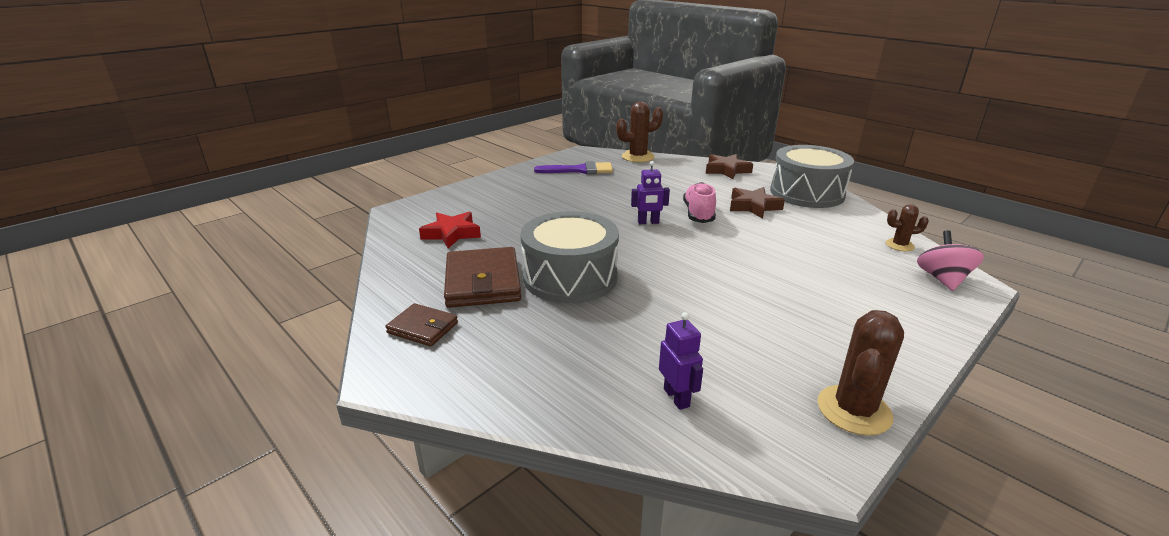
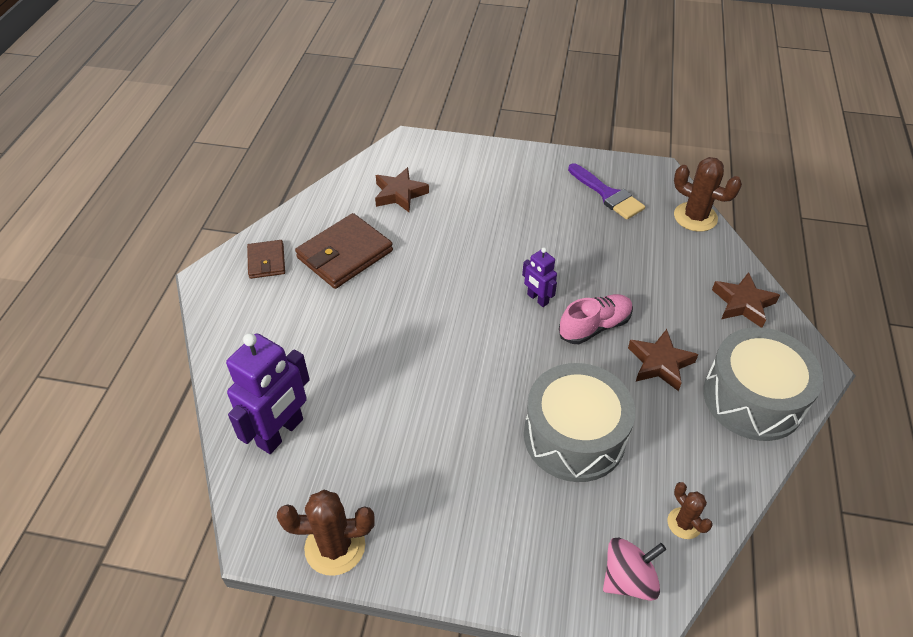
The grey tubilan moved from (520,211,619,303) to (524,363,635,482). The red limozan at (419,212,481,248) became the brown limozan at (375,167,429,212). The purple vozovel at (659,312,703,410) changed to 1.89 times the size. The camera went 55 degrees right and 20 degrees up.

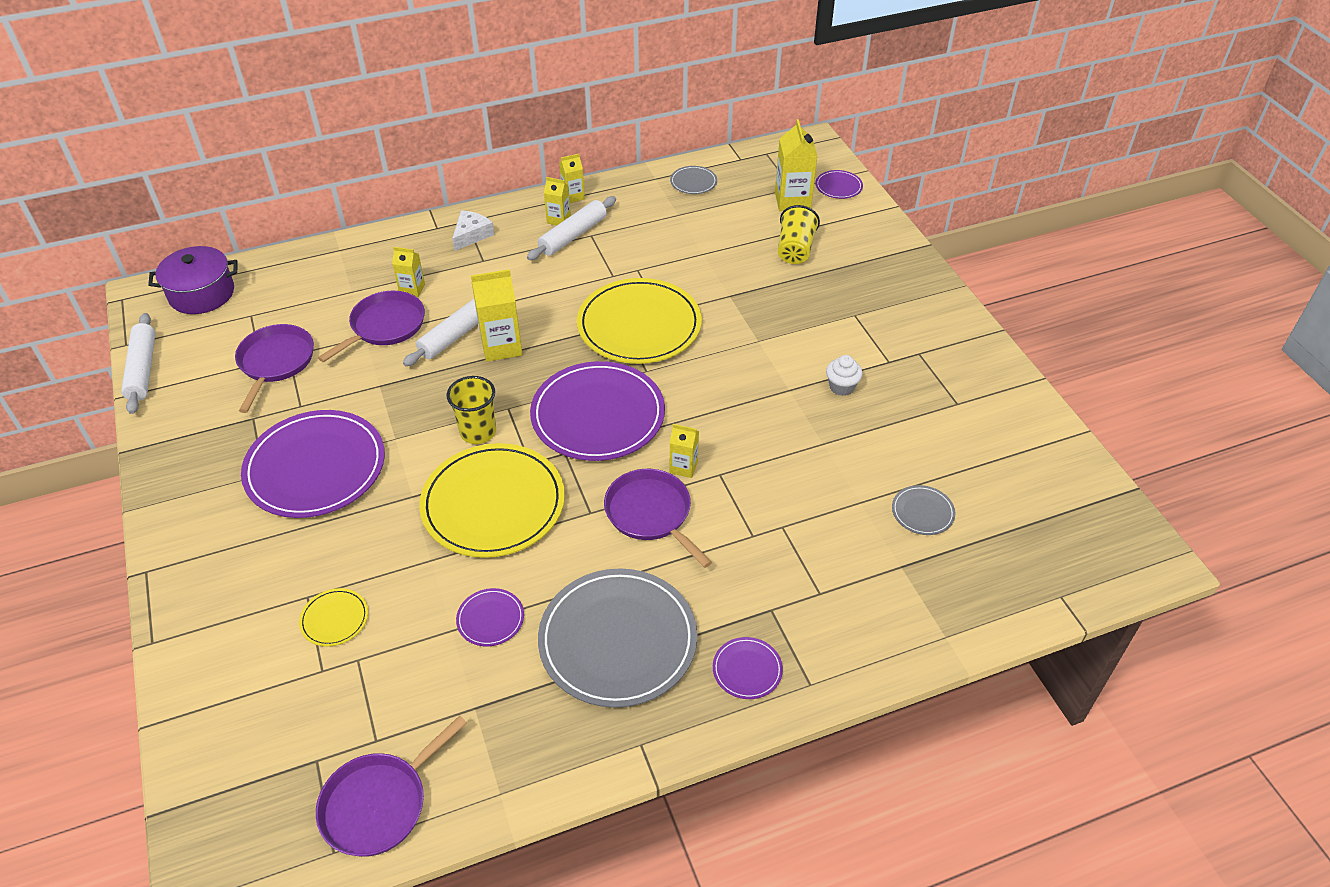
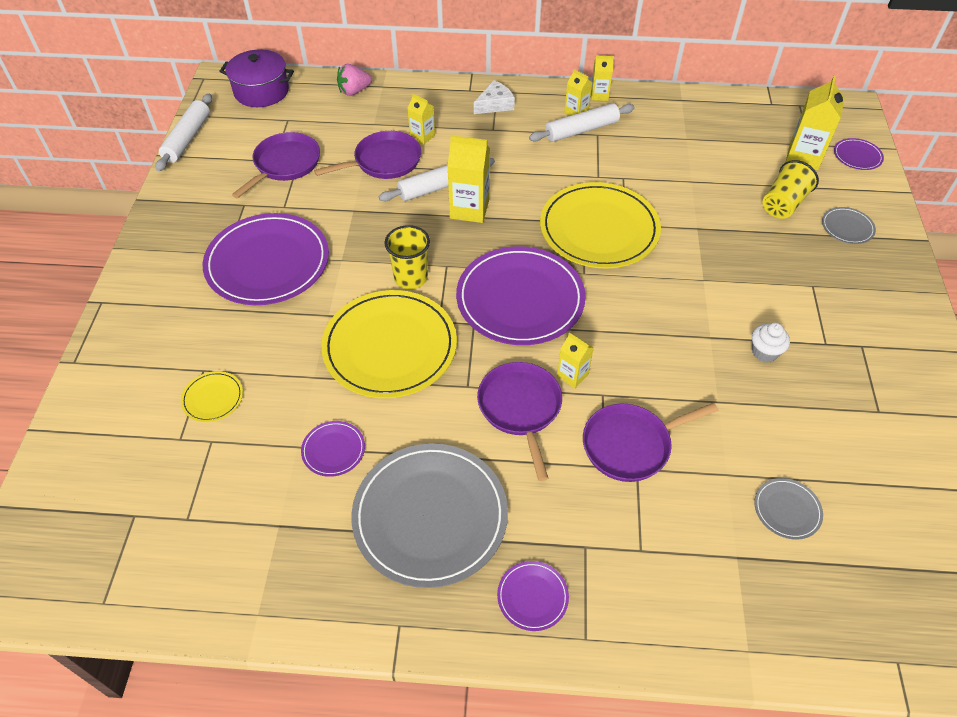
The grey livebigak moved from (670,166,717,194) to (822,207,876,244). The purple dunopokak moved from (316,716,467,857) to (583,403,718,482). The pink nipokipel at (337,64,372,96) appeared. The camera went 25 degrees right and 5 degrees up.

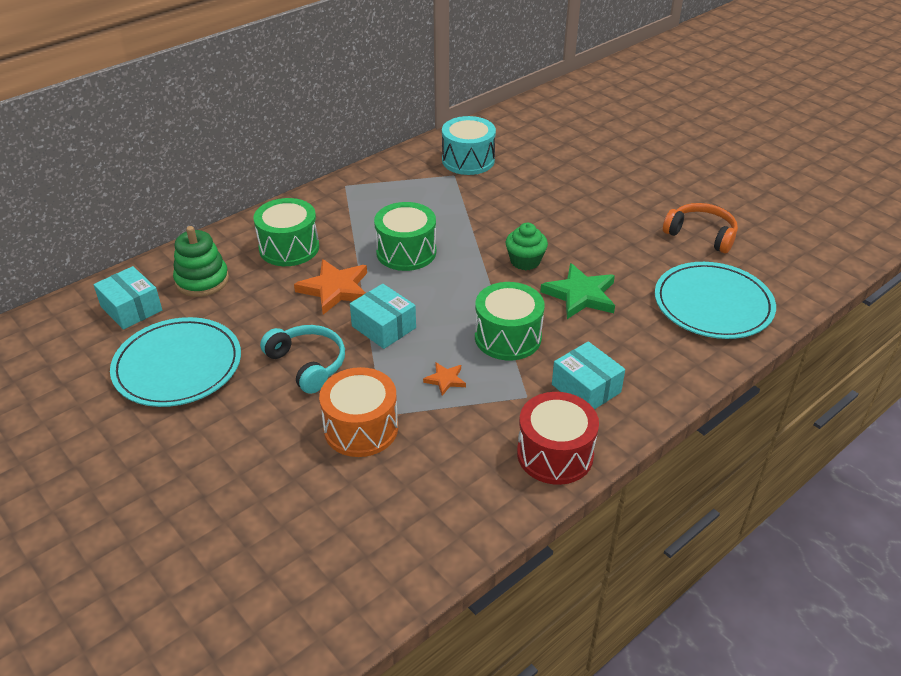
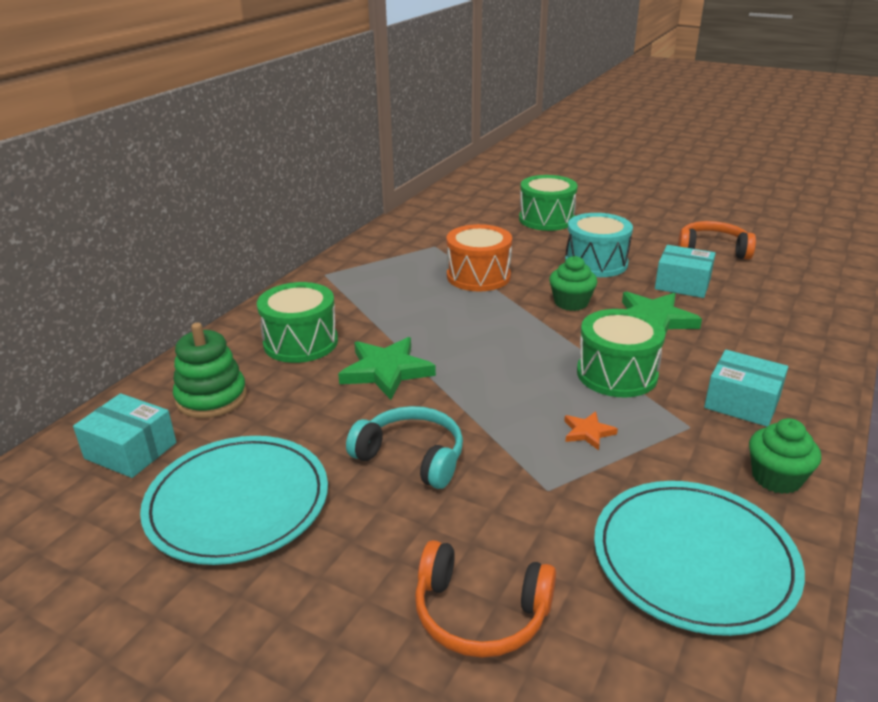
The turquoise tubilan moved from (442,116,496,175) to (565,213,633,277). The green tubilan moved from (374,202,436,271) to (519,175,578,231). The orange limozan at (294,259,367,315) became the green limozan at (338,337,436,400). The turquoise livebigak moved from (655,262,776,339) to (594,481,805,636). The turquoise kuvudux moved from (350,284,416,349) to (655,245,716,298). The orange tubilan moved from (319,367,398,457) to (446,224,512,292). The red tubilan at (517,392,599,485) was replaced by the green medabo at (749,418,821,494). The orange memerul at (415,540,556,658) appeared. The camera went 20 degrees left and 10 degrees down.

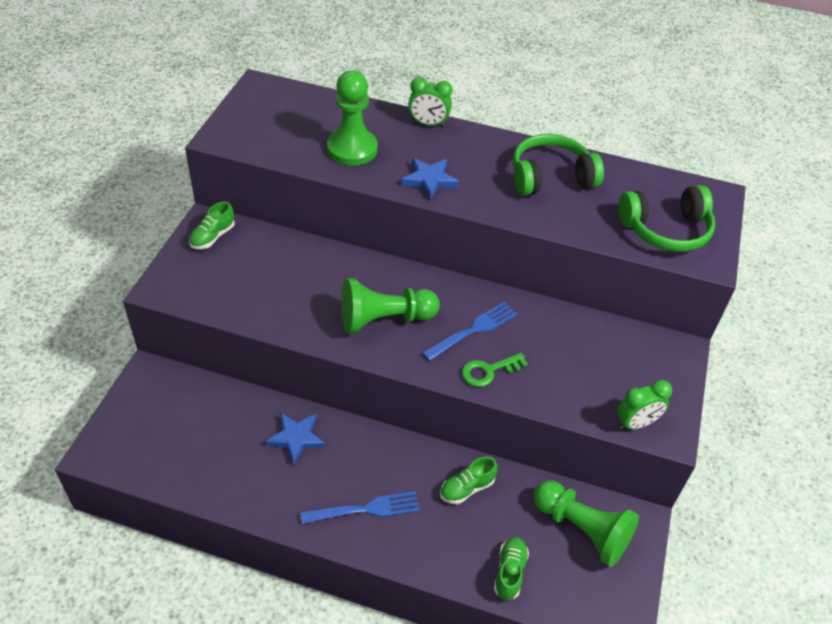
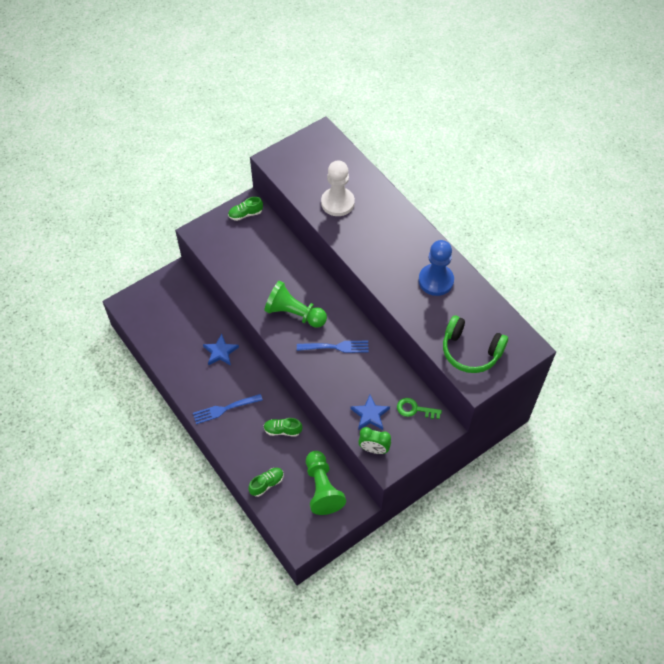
The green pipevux at (327,71,378,166) became the white pipevux at (321,160,355,216). The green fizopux at (408,77,452,127) disappeared. The green memerul at (513,134,604,196) was replaced by the blue pipevux at (418,240,454,296). The blue limozan moved from (401,158,459,200) to (350,395,390,430). The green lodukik moved from (462,353,528,387) to (397,398,442,419). The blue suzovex at (300,491,420,524) turned 135 degrees clockwise. The camera went 40 degrees right and 10 degrees up.

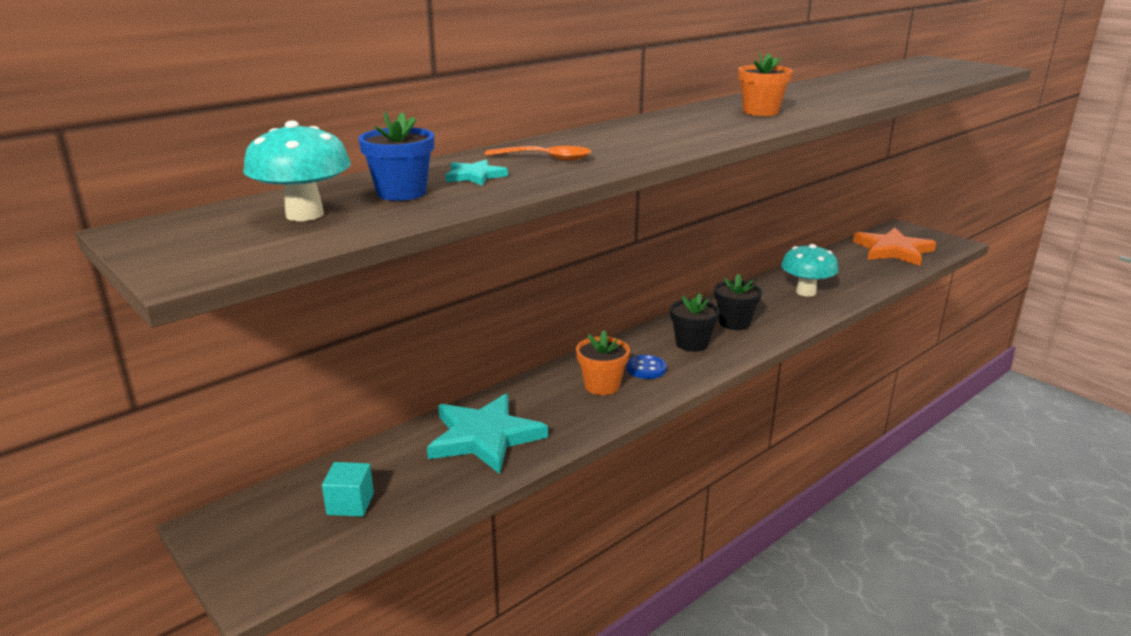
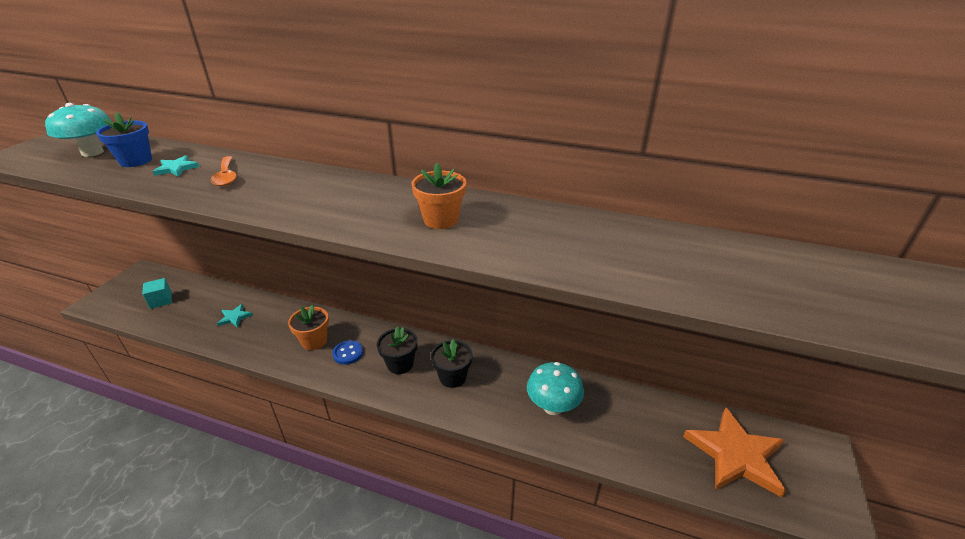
The turquoise limozan at (427,393,548,474) changed to 0.45 times the size. The camera went 60 degrees right and 10 degrees up.

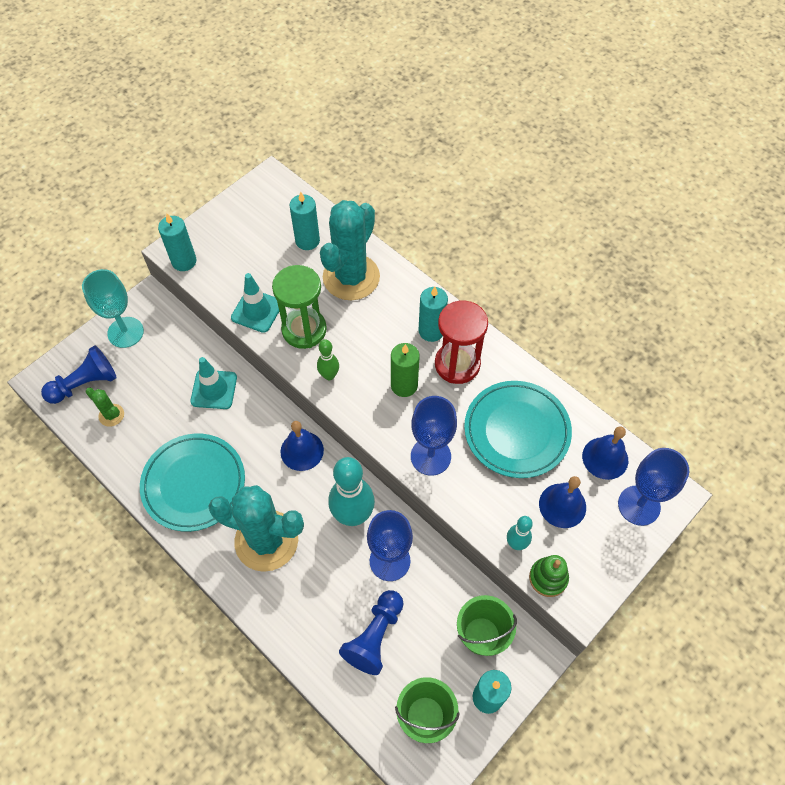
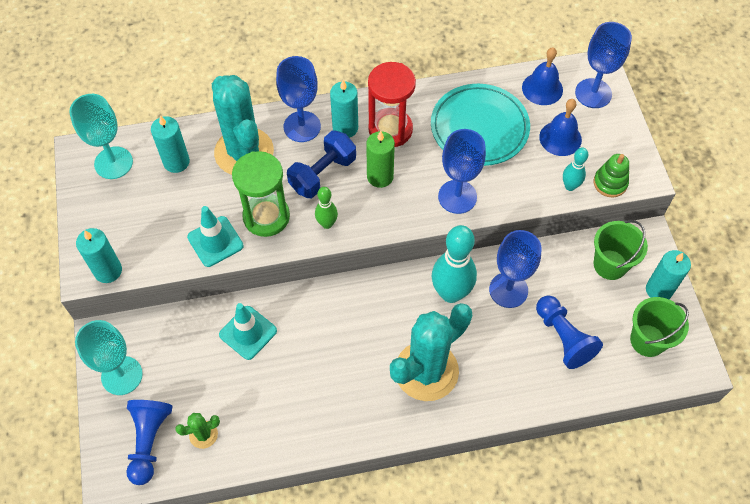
The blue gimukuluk at (280,421,324,471) disappeared. The turquoise livebigak at (140,434,245,532) disappeared. The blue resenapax at (276,56,321,142) appeared. The turquoise resenapax at (69,94,133,179) appeared. The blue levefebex at (287,130,356,198) appeared. The camera went 55 degrees left and 0 degrees up.

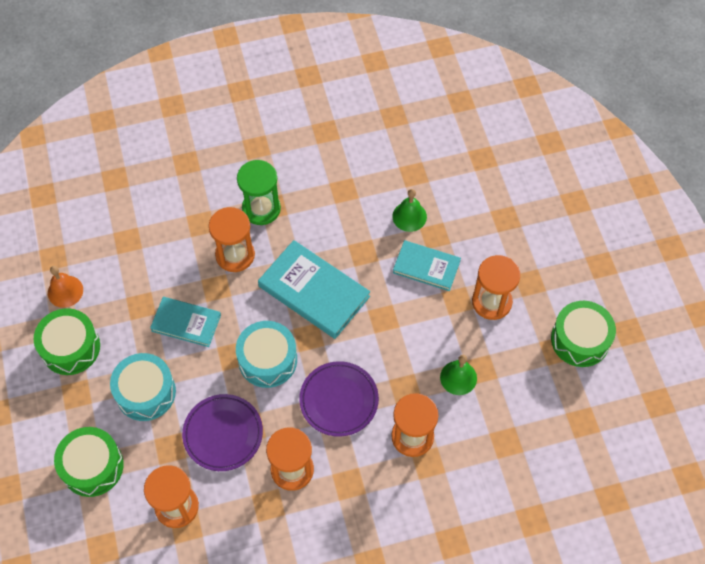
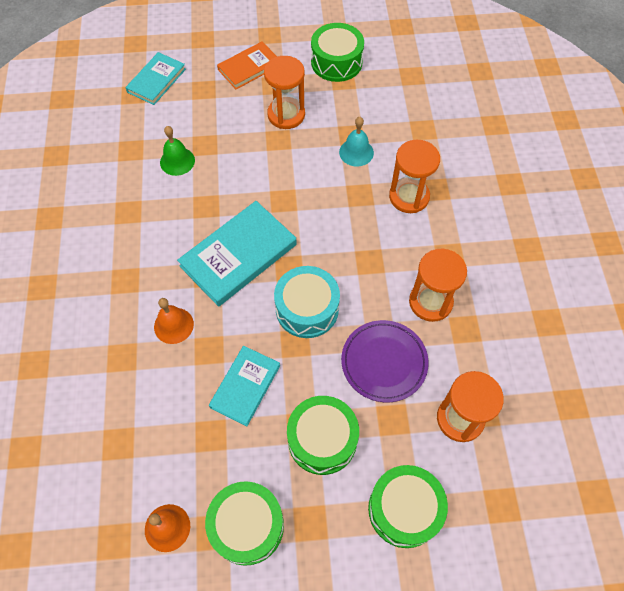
The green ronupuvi at (237,160,281,225) disappeared. The orange ronupuvi at (209,207,255,272) was replaced by the orange gimukuluk at (154,298,194,344). The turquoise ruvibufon moved from (393,240,461,291) to (125,52,186,105). The turquoise tubilan at (110,353,176,421) became the green tubilan at (287,396,359,475). The green gimukuluk at (440,355,477,395) became the turquoise gimukuluk at (339,117,374,167). The purple livebigak at (299,361,379,437) disappeared. The orange ruvibufon at (217,42,277,89) appeared. The camera went 80 degrees left and 0 degrees up.

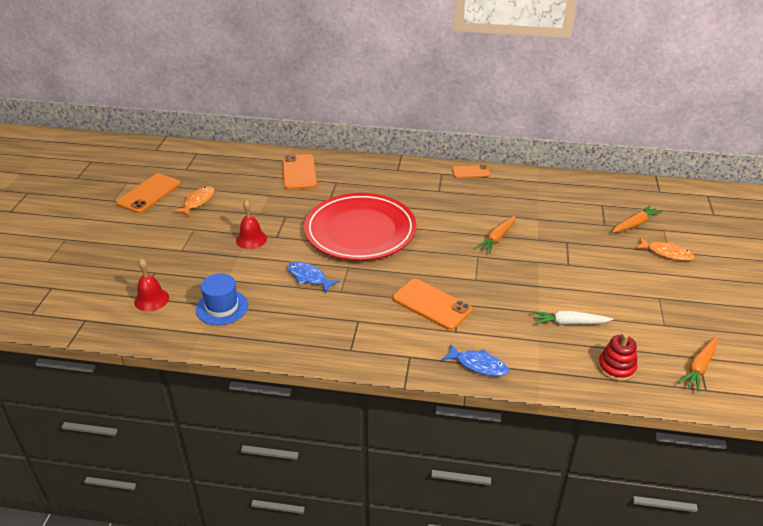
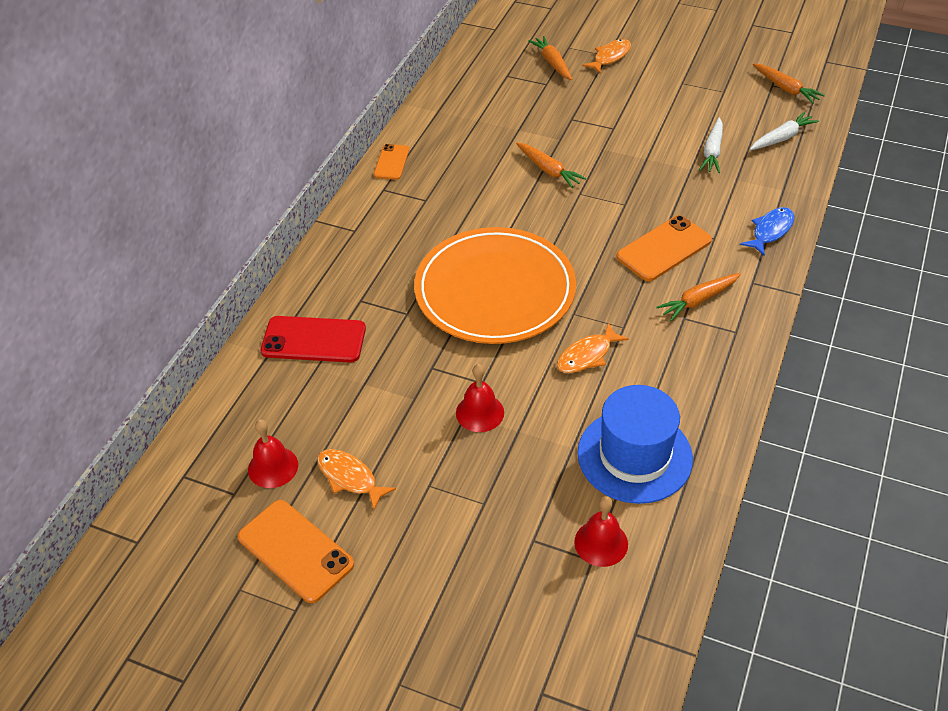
The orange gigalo at (282,154,317,190) became the red gigalo at (261,316,366,363). The red livebigak at (304,193,417,261) became the orange livebigak at (414,227,576,344). The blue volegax at (288,261,340,292) became the orange volegax at (557,323,629,373). The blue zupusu at (196,273,248,325) changed to 1.52 times the size. The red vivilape at (598,334,637,381) was replaced by the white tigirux at (750,112,819,150). The orange tigirux at (656,273,741,321) appeared. The red gimukuluk at (248,420,298,488) appeared. The camera went 75 degrees left and 10 degrees up.

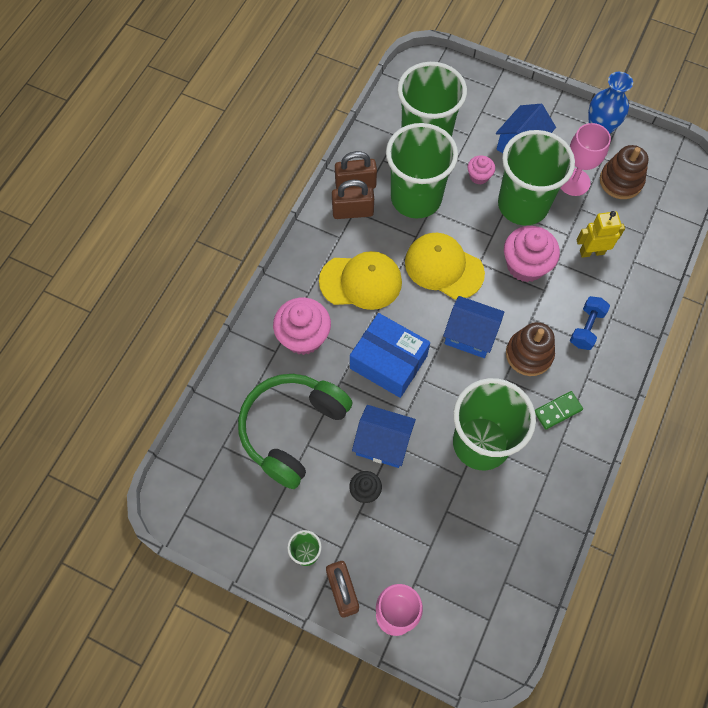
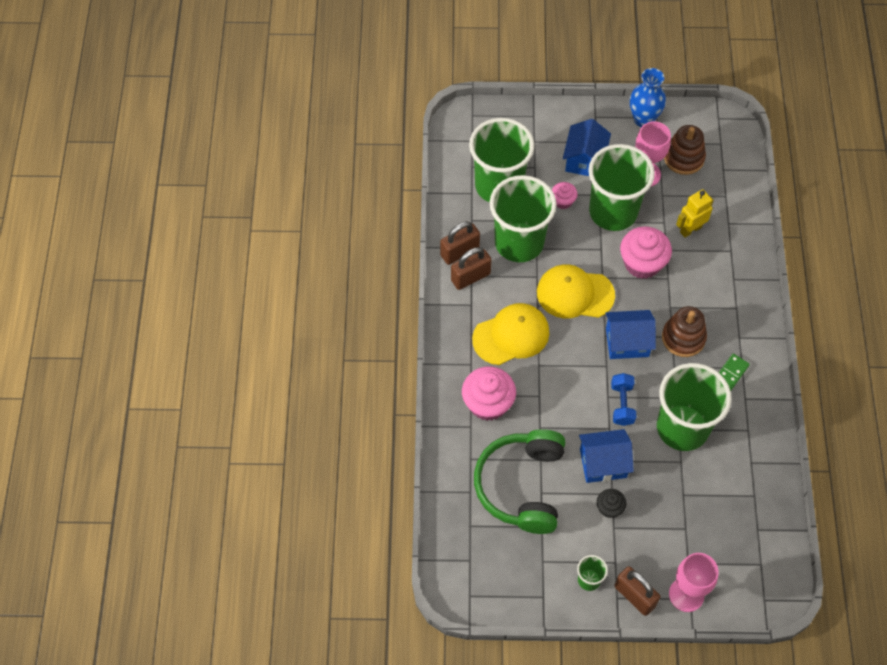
The blue levefebex moved from (570,296,610,350) to (611,373,636,426). The blue kuvudux at (350,313,430,398) disappeared. The camera went 25 degrees left and 5 degrees down.

